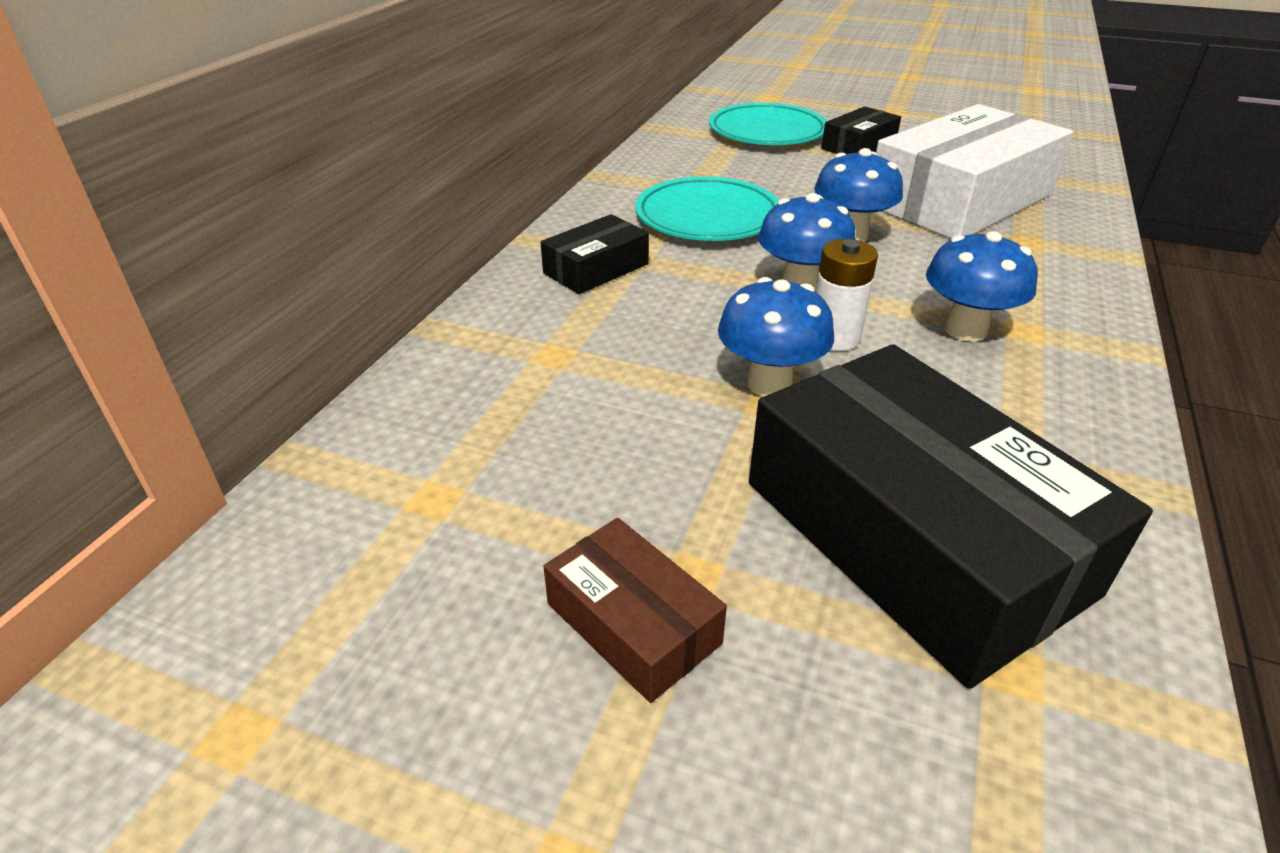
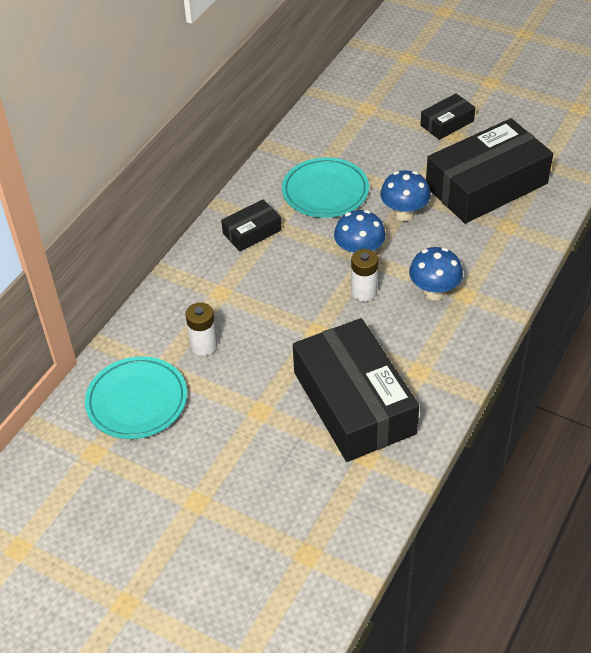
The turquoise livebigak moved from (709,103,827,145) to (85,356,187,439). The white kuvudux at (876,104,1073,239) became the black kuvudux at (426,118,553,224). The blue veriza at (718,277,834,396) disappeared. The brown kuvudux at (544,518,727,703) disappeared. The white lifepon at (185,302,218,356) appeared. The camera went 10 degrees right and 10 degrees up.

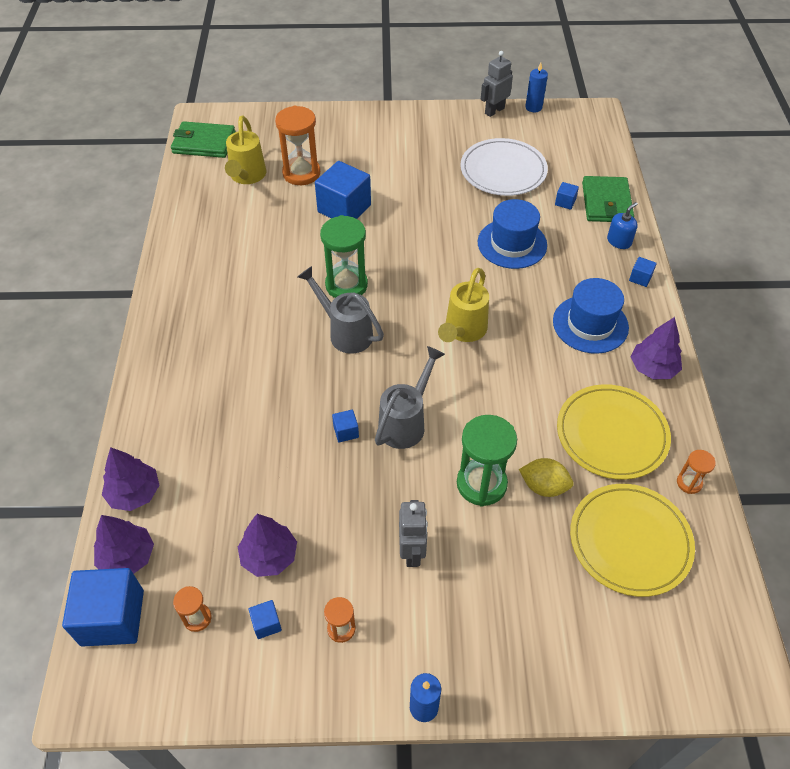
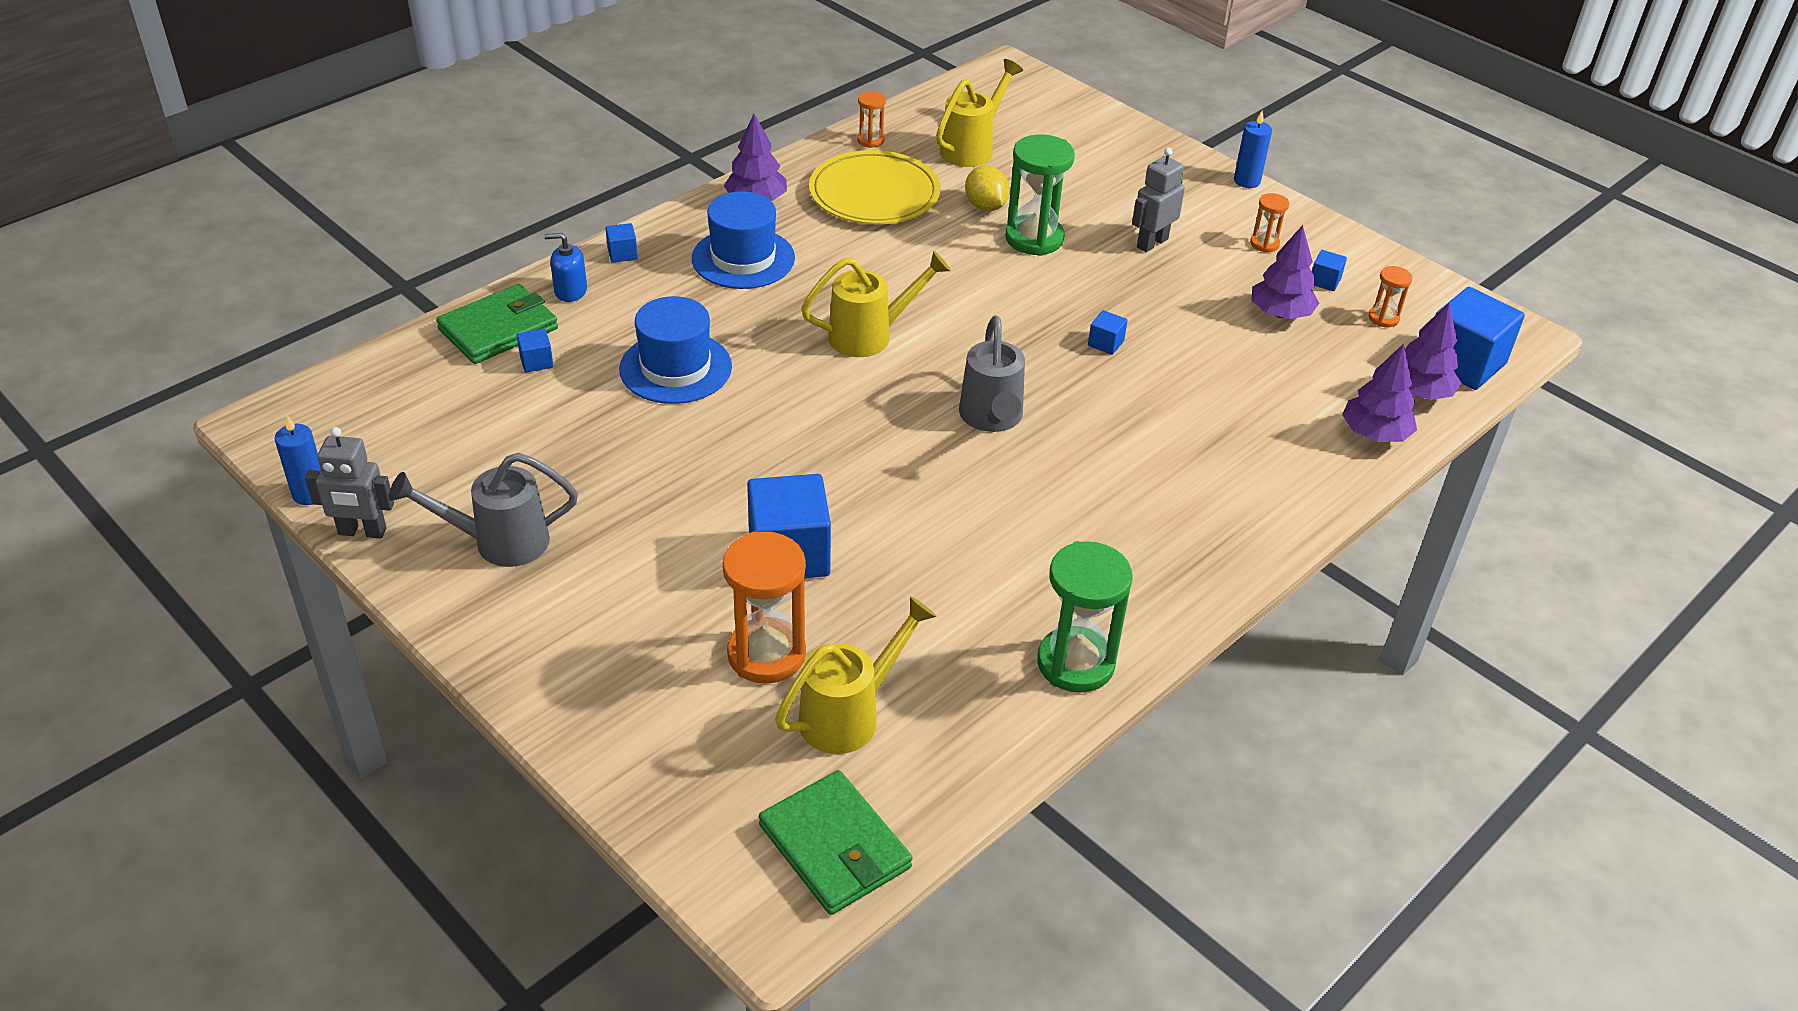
The white livebigak at (460,138,548,196) disappeared. The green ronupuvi moved from (320,215,368,298) to (1037,541,1133,693). The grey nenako moved from (375,346,445,449) to (389,453,578,567). The yellow livebigak at (570,484,695,597) was replaced by the yellow nenako at (936,59,1023,167). The camera went 135 degrees left and 10 degrees down.

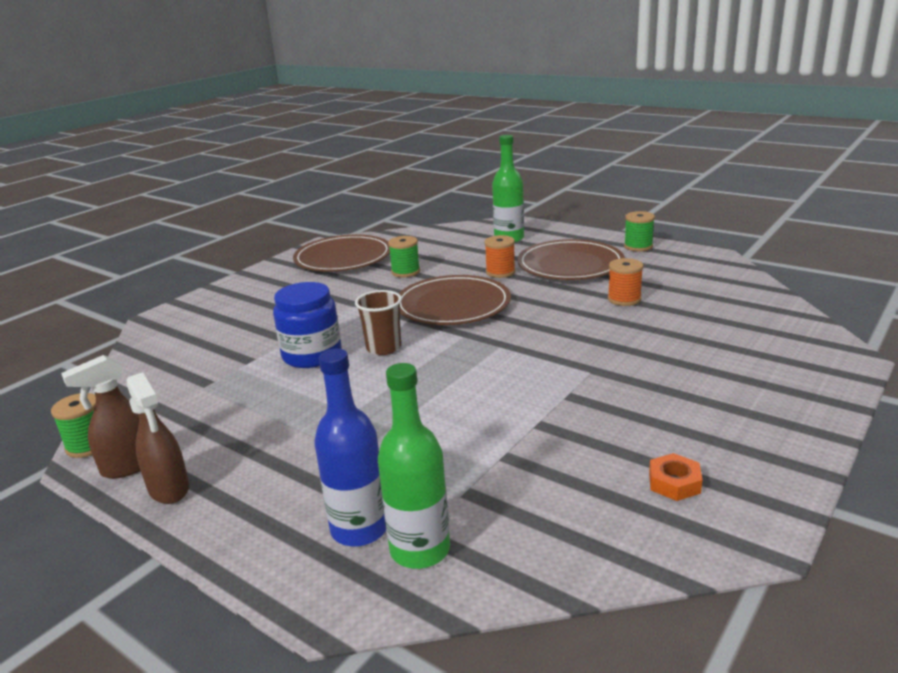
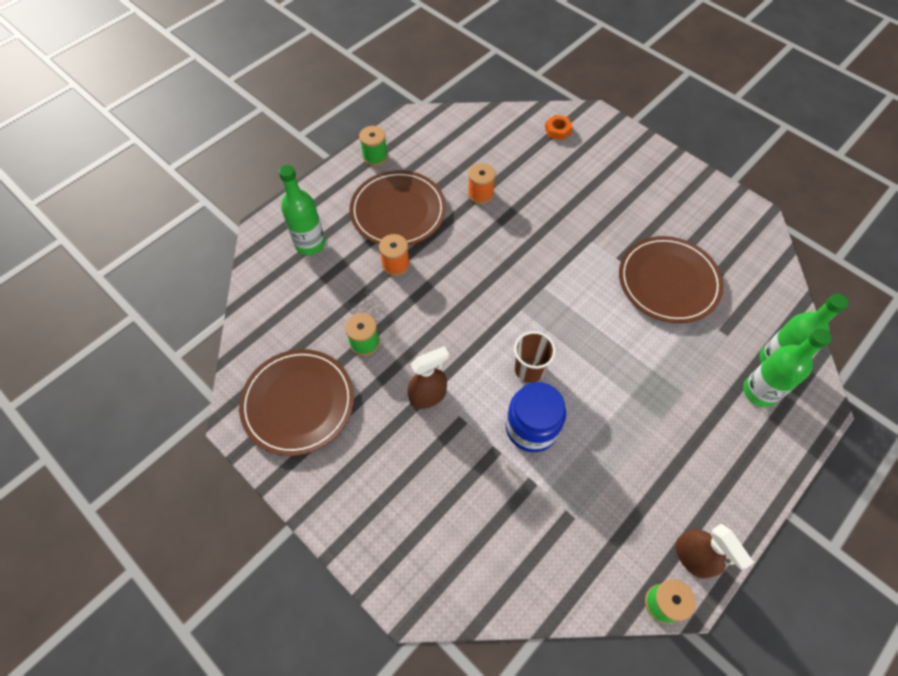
The brown livebigak moved from (399,275,511,325) to (619,236,724,323). The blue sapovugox at (314,349,386,547) became the green sapovugox at (743,328,832,407). The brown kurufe moved from (127,372,189,504) to (407,346,449,409). The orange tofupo moved from (649,453,702,501) to (545,115,573,140). The camera went 85 degrees left and 35 degrees up.

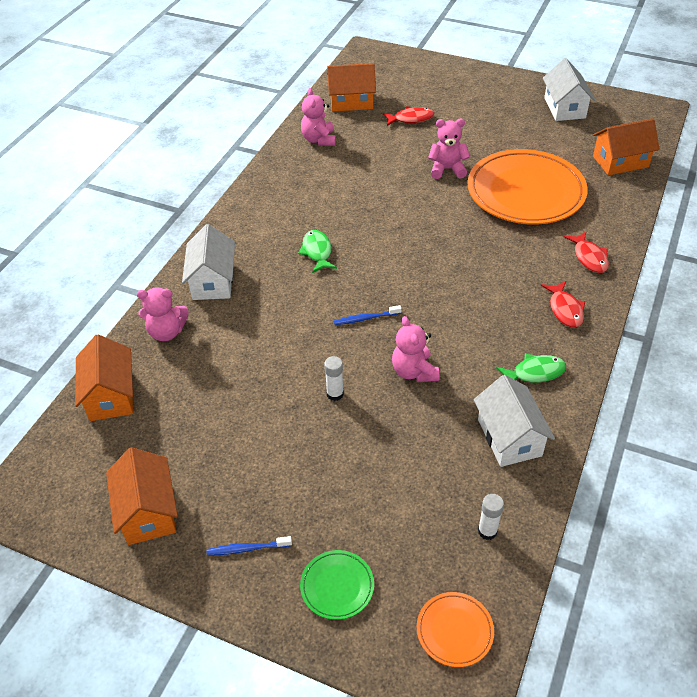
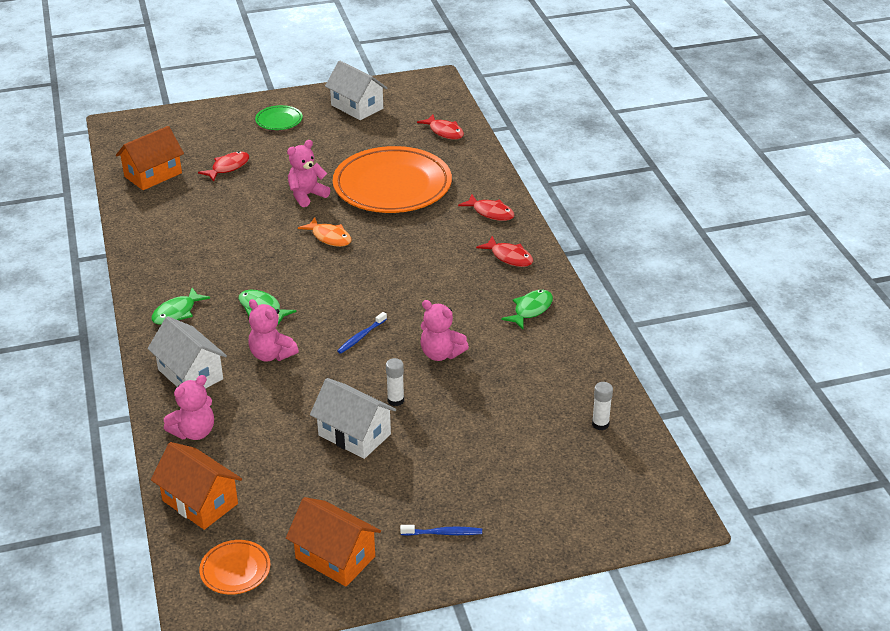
The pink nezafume moved from (301,88,336,146) to (249,299,299,362). The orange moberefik at (593,119,660,175) was replaced by the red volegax at (417,114,464,140). The white moberefik moved from (474,375,555,467) to (310,378,396,459). The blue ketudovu at (206,536,292,556) turned 135 degrees counterclockwise. The green livebigak moved from (300,550,374,620) to (255,105,303,130). The orange livebigak moved from (417,592,494,667) to (199,540,271,595). The orange volegax at (298,217,352,247) appeared. The green volegax at (151,288,210,325) appeared. The camera went 40 degrees left and 10 degrees down.

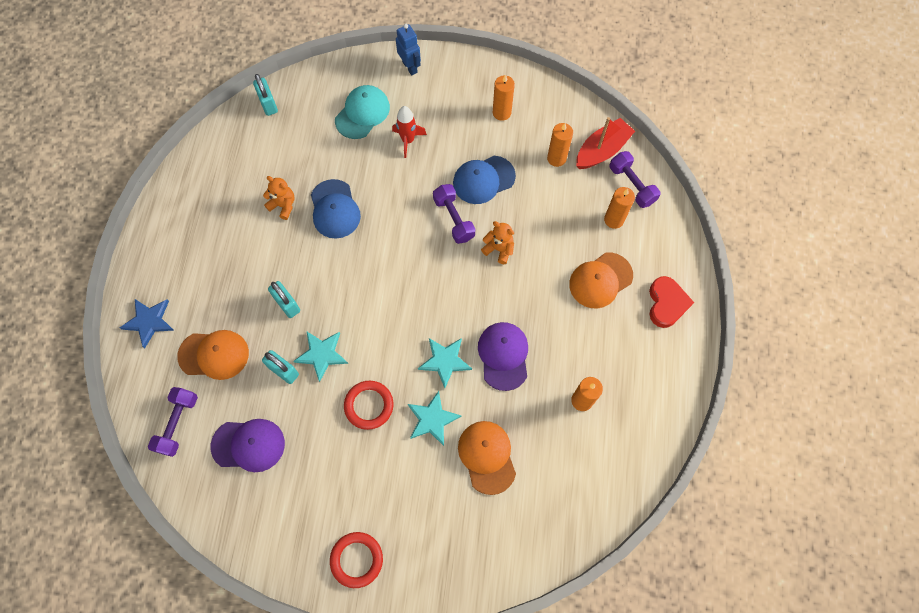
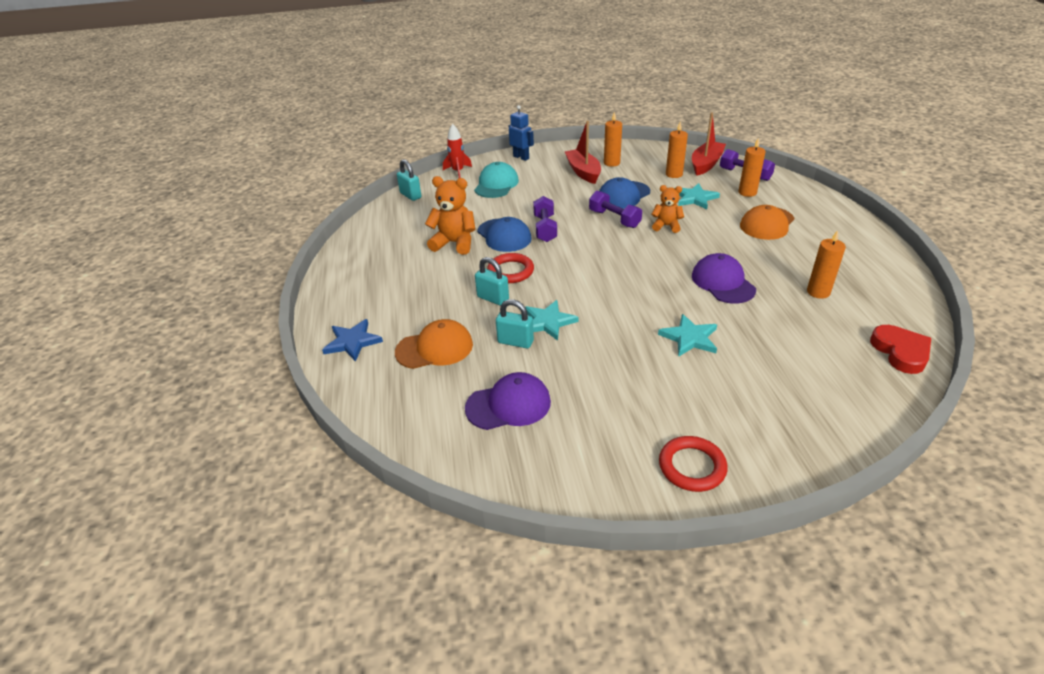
The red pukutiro moved from (392,106,427,158) to (443,124,472,178). The orange nezafume at (263,176,295,220) changed to 1.60 times the size. The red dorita moved from (649,276,694,328) to (870,325,931,374). The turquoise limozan moved from (418,338,472,388) to (678,183,720,209). The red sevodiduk moved from (344,381,394,430) to (487,253,534,283). The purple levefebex moved from (148,387,198,457) to (533,196,557,242). The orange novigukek at (458,421,516,495) disappeared. The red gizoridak at (565,121,601,184) appeared. The camera went 15 degrees left and 30 degrees down.

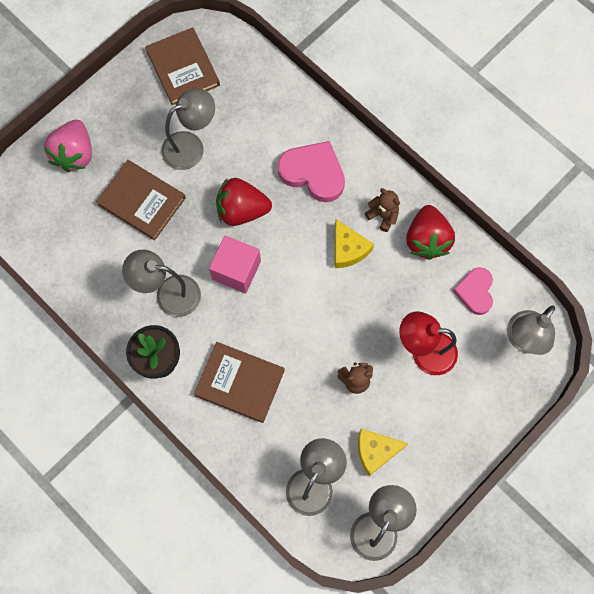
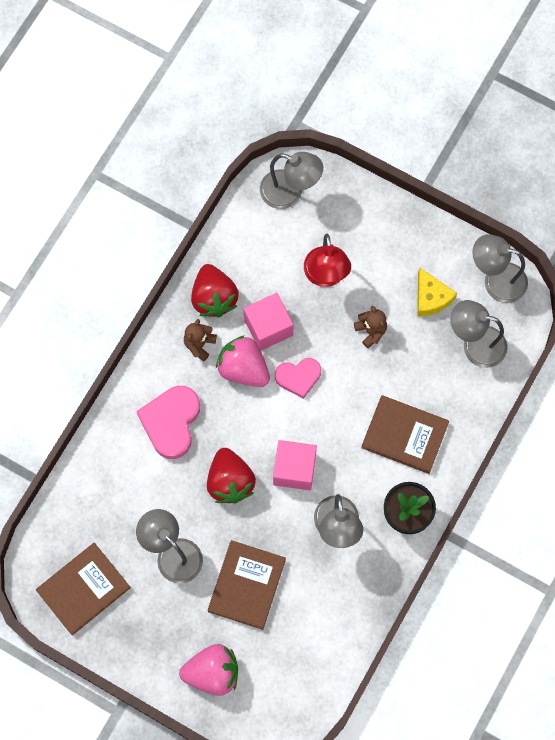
The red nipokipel at (406,205,455,260) turned 90 degrees clockwise. The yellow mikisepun at (335,219,374,268) was replaced by the pink nipokipel at (216,335,270,387). The pink dorita moved from (453,267,493,315) to (275,358,321,399). The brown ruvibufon at (194,342,285,423) turned 75 degrees counterclockwise. The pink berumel at (243,293,293,350) appeared. The camera went 105 degrees left and 0 degrees up.

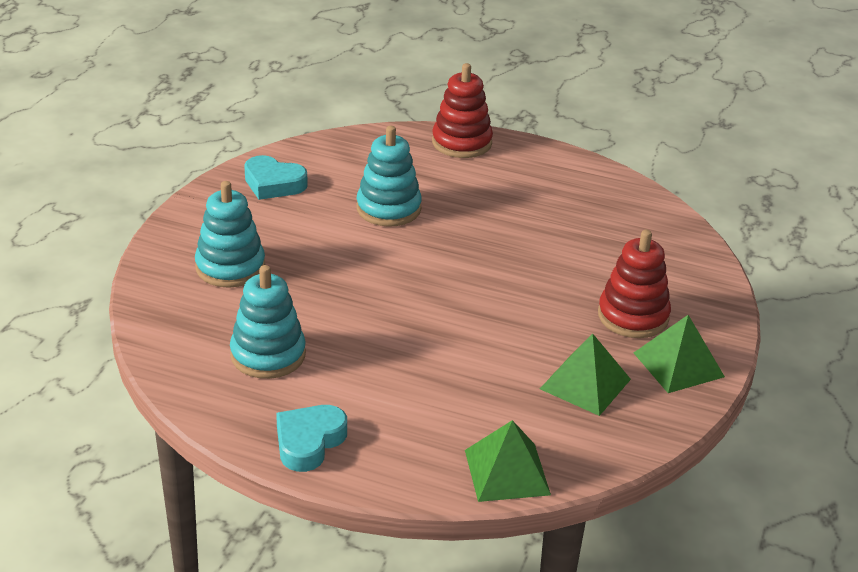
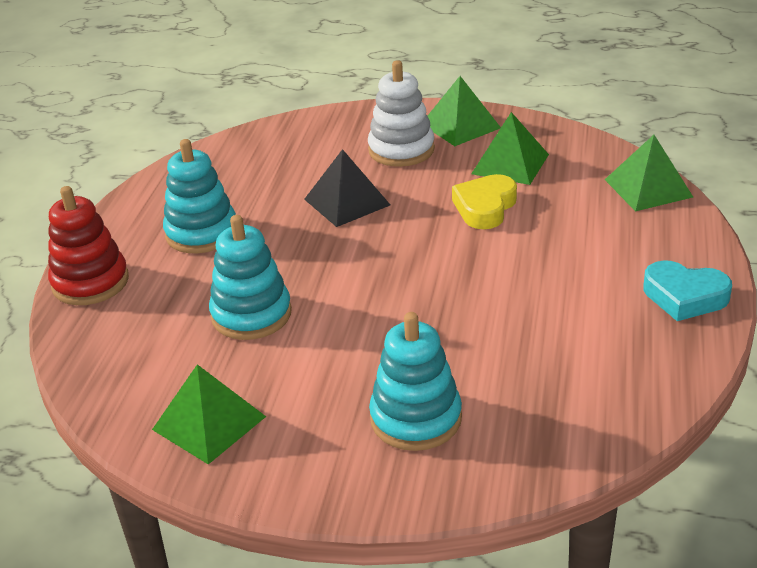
The turquoise dorita at (244,155,308,200) was replaced by the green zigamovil at (152,364,266,464). The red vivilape at (598,230,671,338) became the white vivilape at (368,60,435,167). The turquoise vivilape moved from (230,265,306,379) to (163,139,236,253). The black zigamovil at (304,149,390,227) appeared. The yellow dorita at (452,174,517,229) appeared. The camera went 95 degrees left and 0 degrees up.

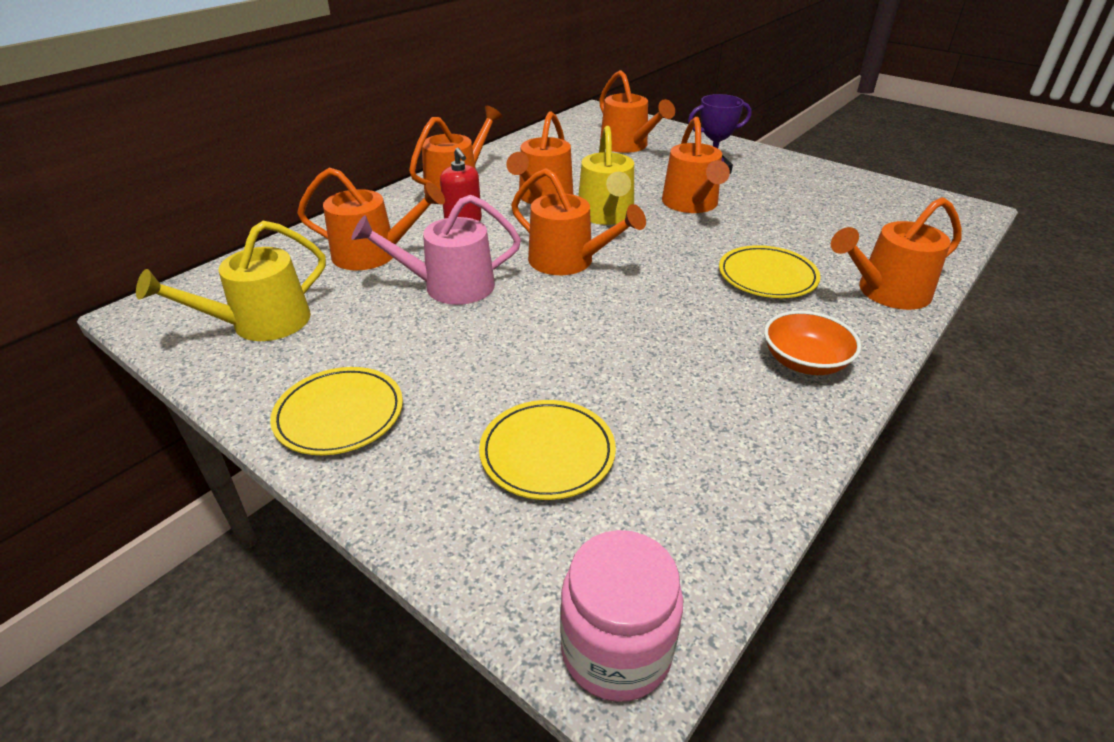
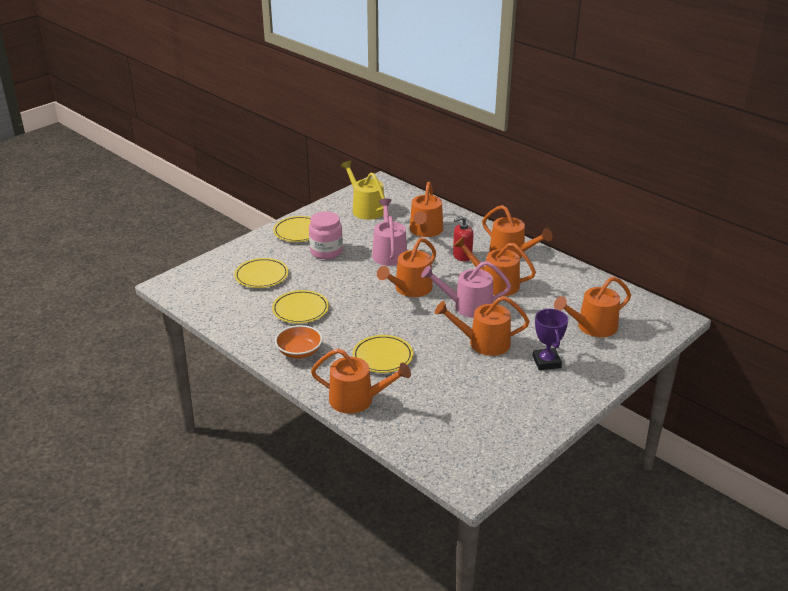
The yellow nenako at (578,126,634,225) became the pink nenako at (421,261,511,318). The orange nenako at (831,197,962,310) turned 120 degrees clockwise. The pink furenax moved from (560,530,683,702) to (309,211,343,259). The yellow livebigak at (272,290,329,323) appeared. The camera went 95 degrees right and 5 degrees down.

